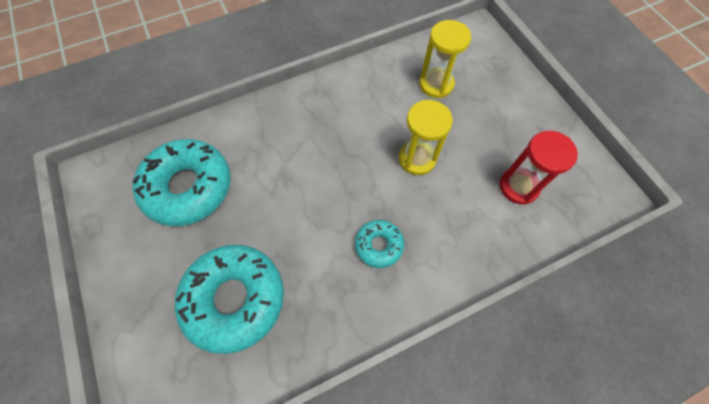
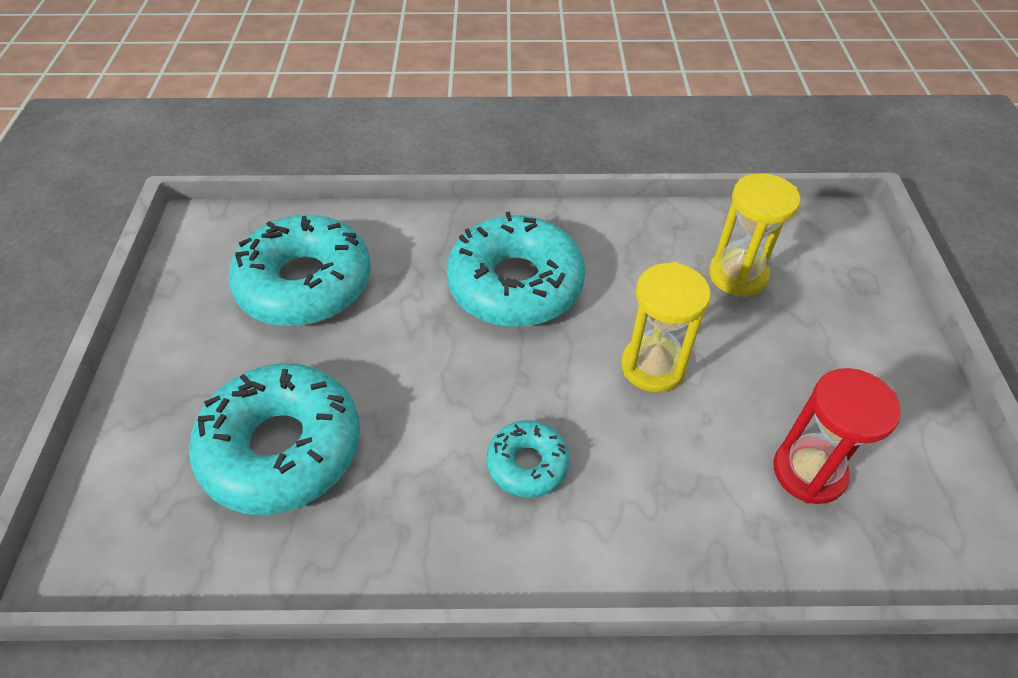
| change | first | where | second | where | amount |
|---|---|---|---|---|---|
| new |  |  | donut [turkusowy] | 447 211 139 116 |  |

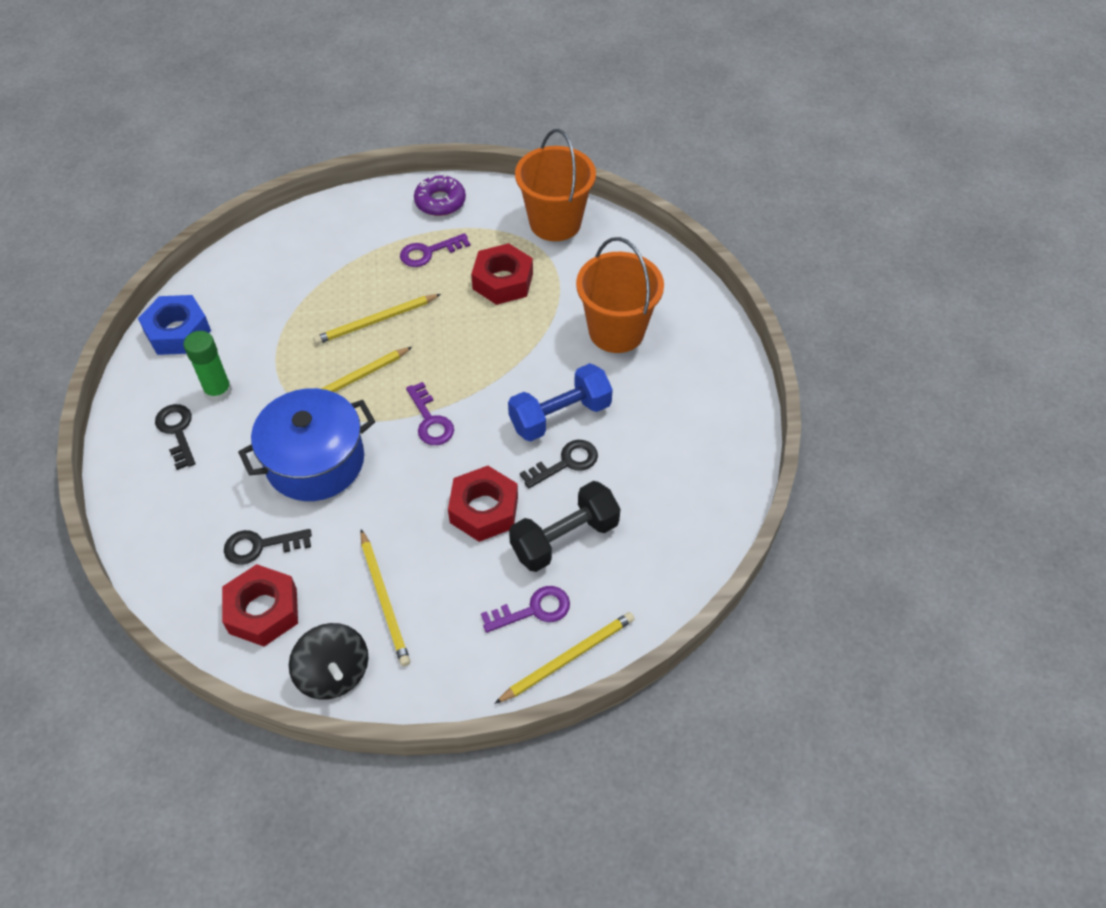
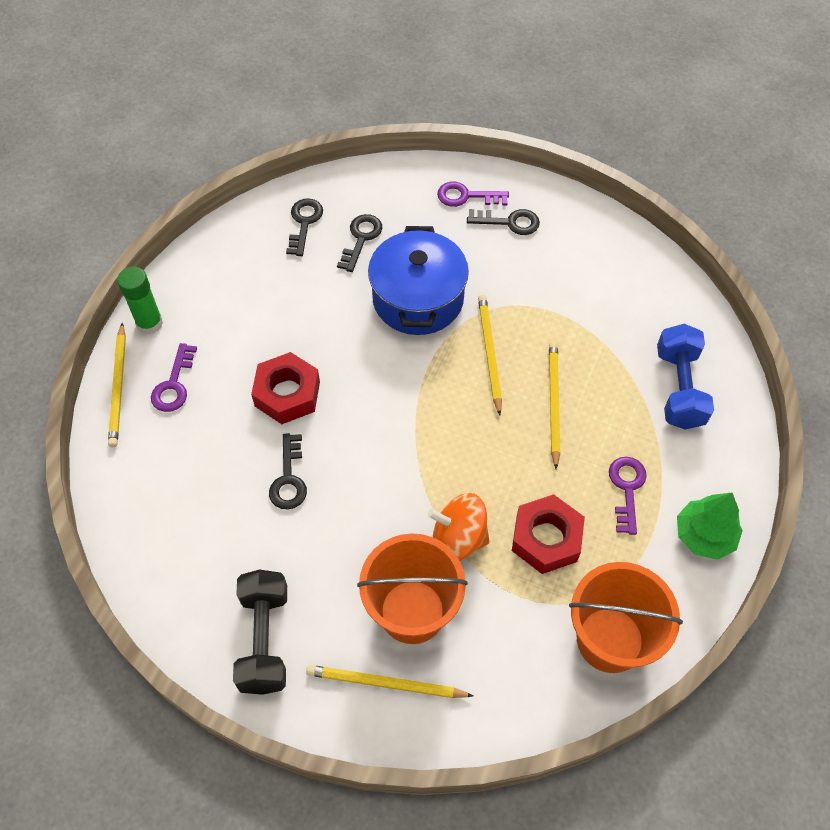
| change | first | where | second | where | amount |
|---|---|---|---|---|---|
| gone | nakrętka [niebieski] | 138 295 73 60 |  |  |  |
| gone | bączek [czarny] | 289 623 79 77 |  |  |  |
| new |  |  | bączek [pomarańczowy] | 427 493 63 68 |  |
| shifted | klej w sztyfcie [zielony] | 184 331 48 71 |  | 117 267 46 67 |  |
| shifted | ołówek [żółty] | 360 529 50 137 |  | 306 665 167 33 |  |
| shifted | klucz [fioletowy] | 406 382 48 63 |  | 437 182 72 25 |  |
| shifted | hantel [niebieski] | 508 363 105 79 |  | 657 324 57 105 |  |
| shifted | hantel [czarny] | 509 481 111 91 |  | 233 569 54 126 |  |
| swapped | nakrętka [czerwony] | 222 564 76 83 | klucz [czarny] | 286 198 37 58 |  |
| swapped | donut [fioletowy] | 414 175 52 41 | drzewko [zielony] | 677 493 66 67 |  |

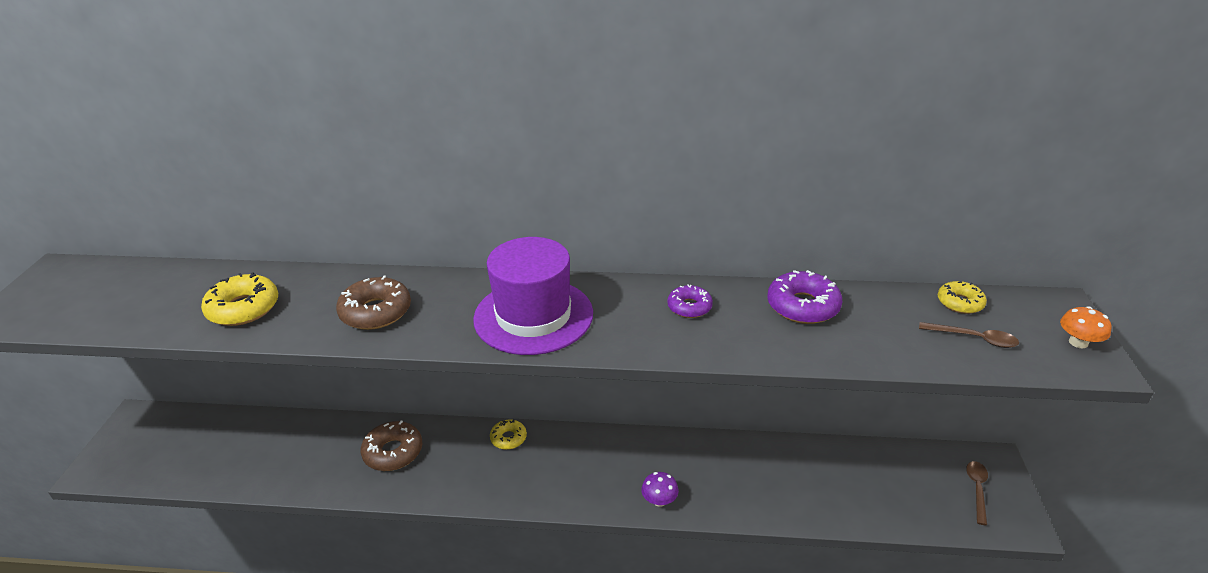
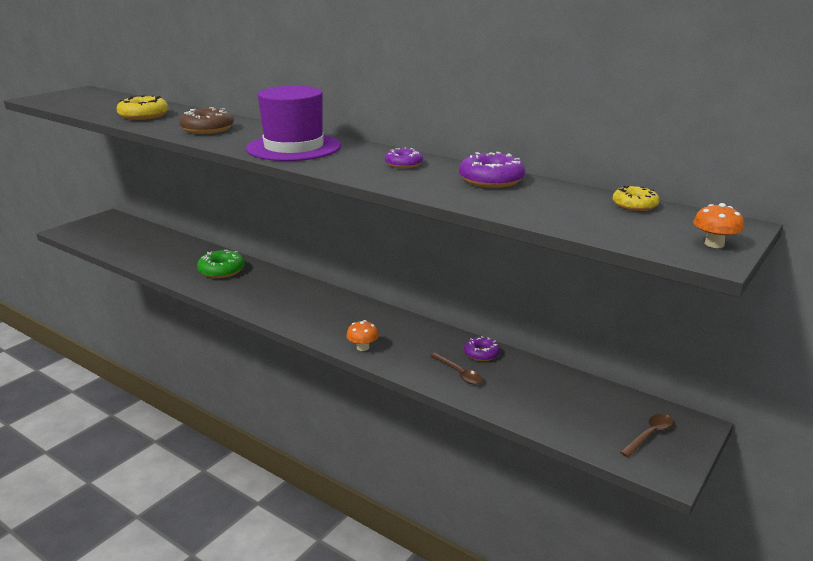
| change | first | where | second | where | amount |
|---|---|---|---|---|---|
| gone | donut [żółty] | 490 419 37 31 |  |  |  |
| new |  |  | donut [fioletowy] | 464 336 36 25 |  |
| shifted | łyżka [brązowy] | 919 322 100 26 |  | 430 353 53 31 |  |
| repainted | donut [brązowy] | 361 420 61 51 | donut [zielony] | 197 250 48 28 |  |
| repainted | grzyb [fioletowy] | 641 472 38 35 | grzyb [pomarańczowy] | 346 320 33 31 |  |

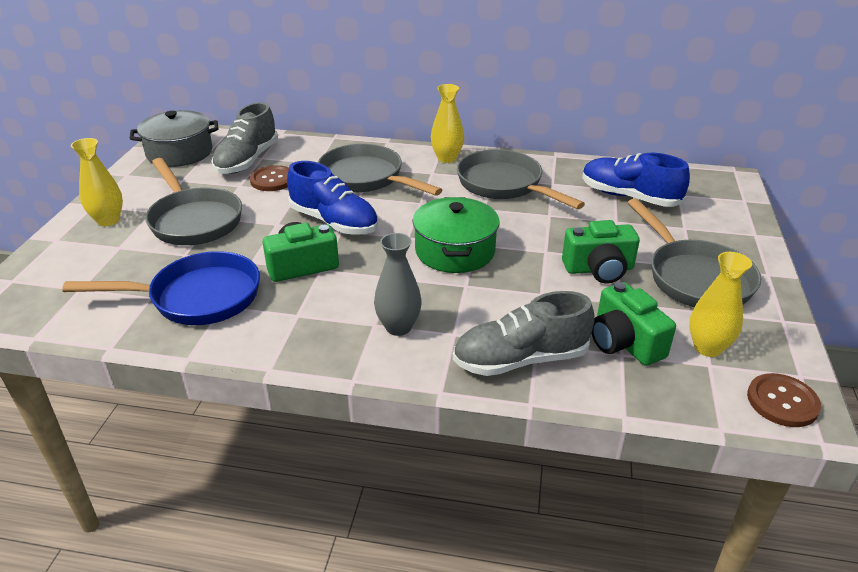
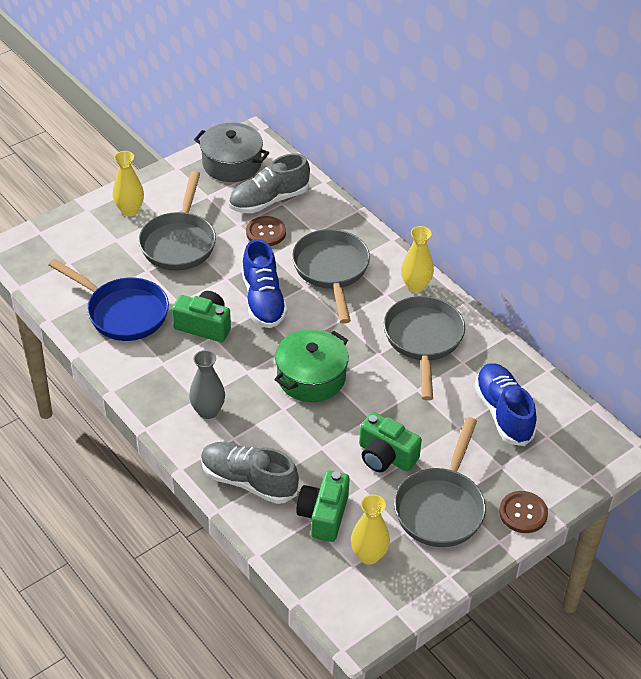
| change | first | where | second | where | amount |
|---|---|---|---|---|---|
| shifted | guzik [brązowy] | 747 373 74 54 |  | 499 491 49 42 |  |

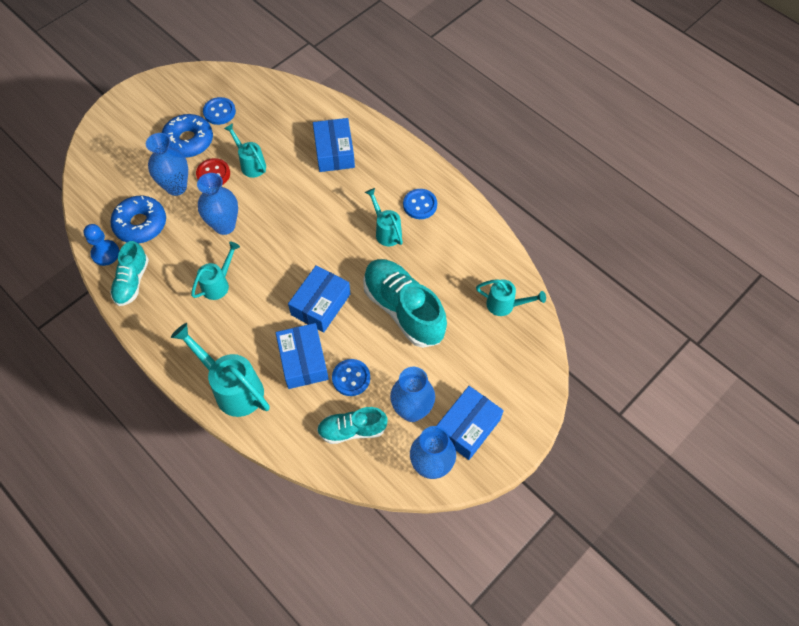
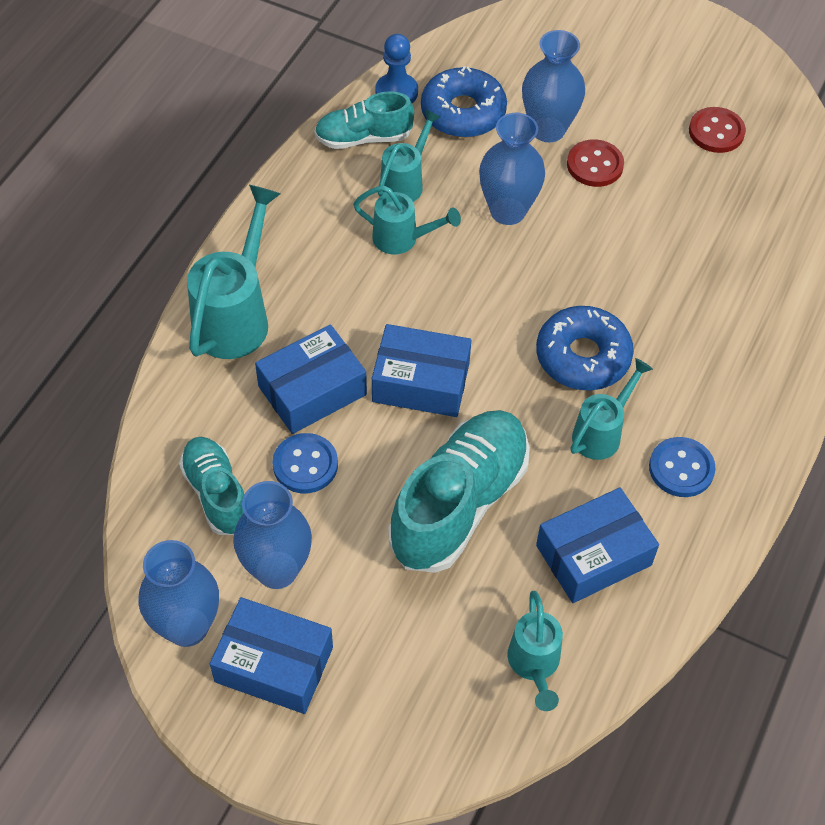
| change | first | where | second | where | amount |
|---|---|---|---|---|---|
| shifted | donut [niebieski] | 162 114 51 44 |  | 536 306 98 84 |  |
| shifted | konewka [turkusowy] | 224 123 42 55 |  | 378 109 63 93 |  |
| shifted | pudełko [niebieski] | 313 118 42 54 |  | 536 487 123 116 |  |
| repainted | guzik [niebieski] | 203 97 33 28 | guzik [czerwony] | 689 107 57 46 |  |

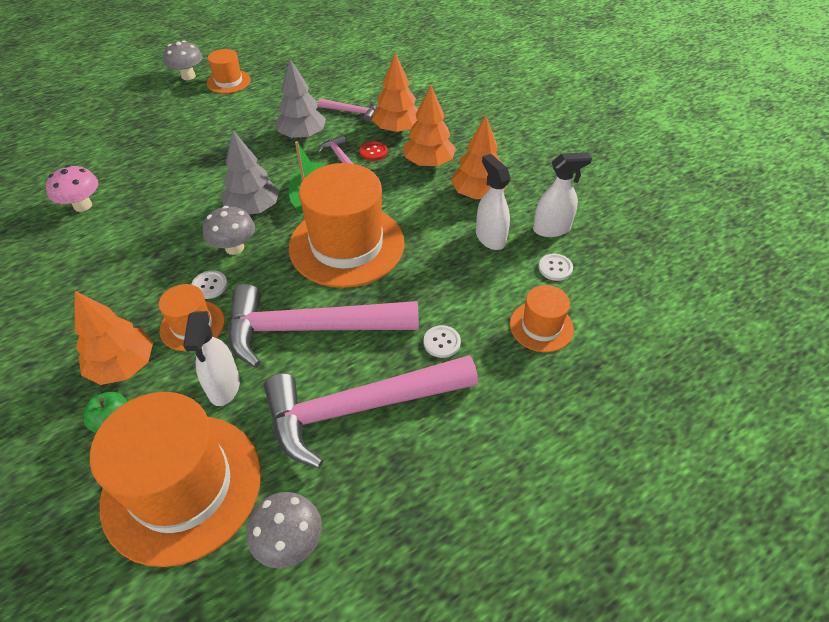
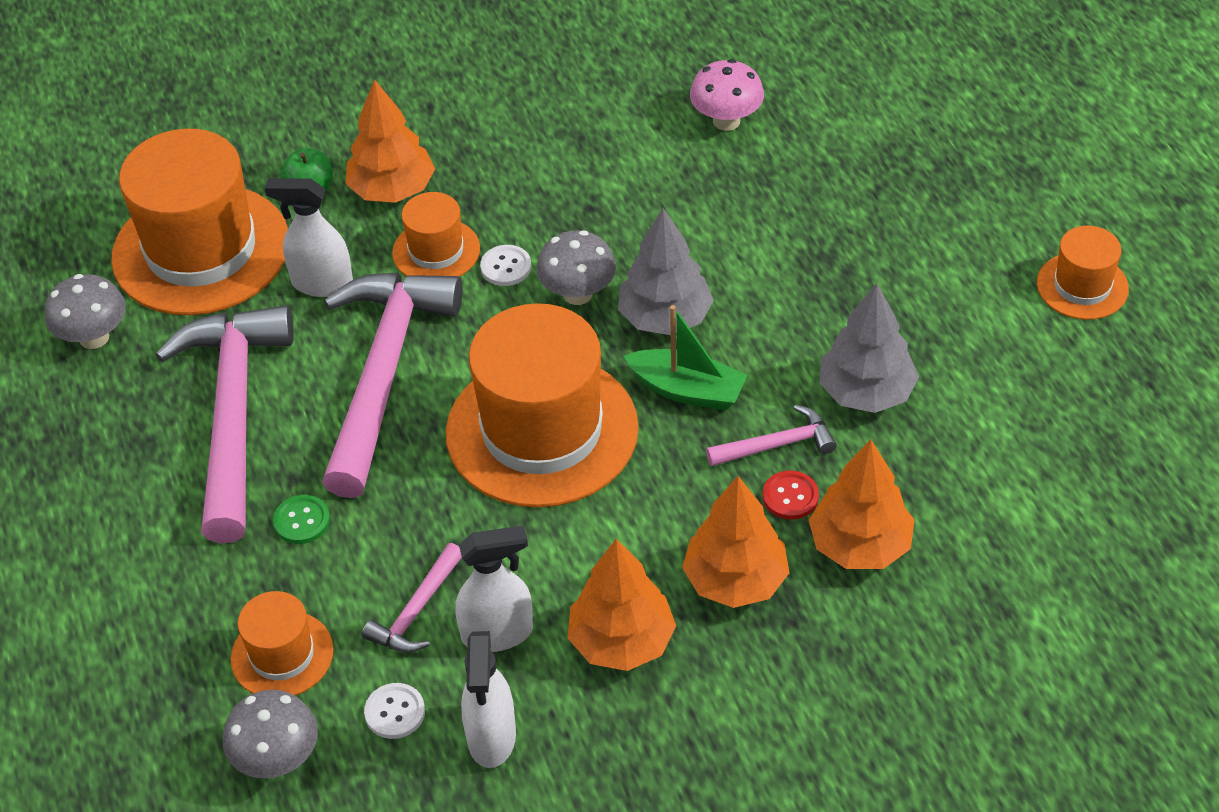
| change | first | where | second | where | amount |
|---|---|---|---|---|---|
| shifted | grzyb [szary] | 163 40 40 40 |  | 223 690 95 88 |  |
| shifted | młotek [różowy] | 318 98 59 24 |  | 362 543 100 110 |  |
| repainted | guzik [biały] | 424 325 37 33 | guzik [zielony] | 273 495 57 49 |  |

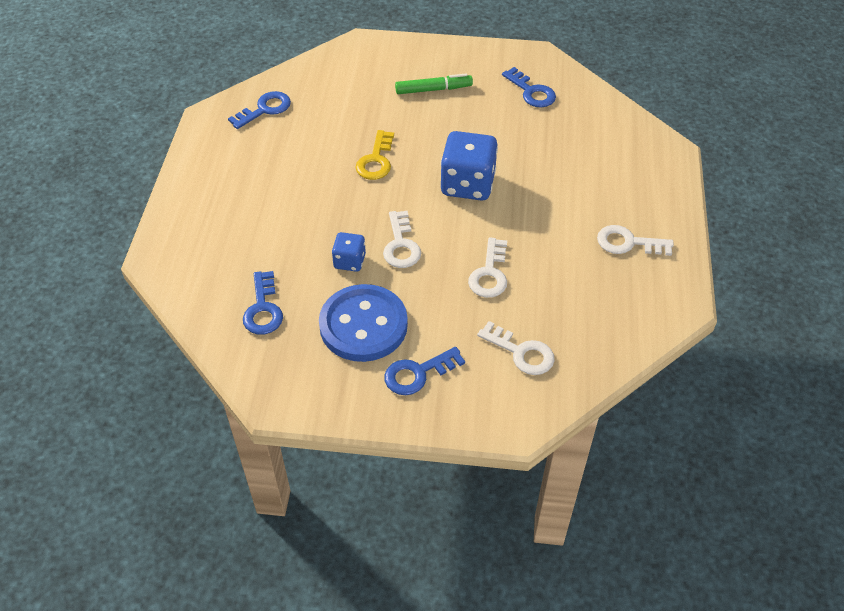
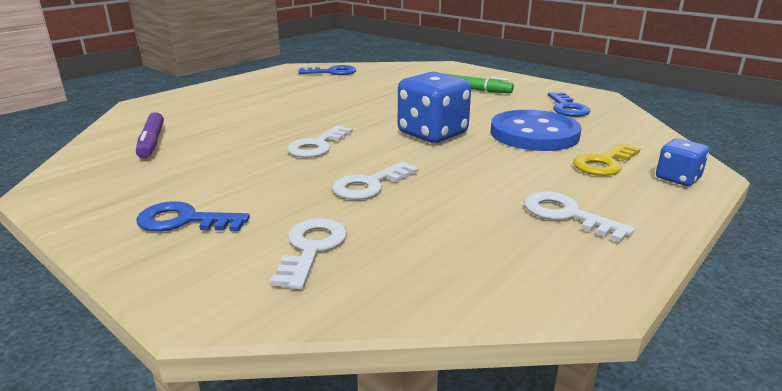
| change | first | where | second | where | amount |
|---|---|---|---|---|---|
| shifted | guzik [niebieski] | 319 284 89 78 |  | 490 110 92 41 |  |
| shifted | kostka do gry [niebieski] | 332 232 34 40 |  | 656 138 53 48 |  |
| shifted | klucz [żółty] | 355 130 39 50 |  | 573 143 67 33 |  |
| swapped | klucz [niebieski] | 243 271 40 64 | flamaster [fioletowy] | 136 112 28 47 |  |
| rotated | klucz [biały] | 477 321 78 54 |  | 270 218 77 71 | 150 degrees counterclockwise |

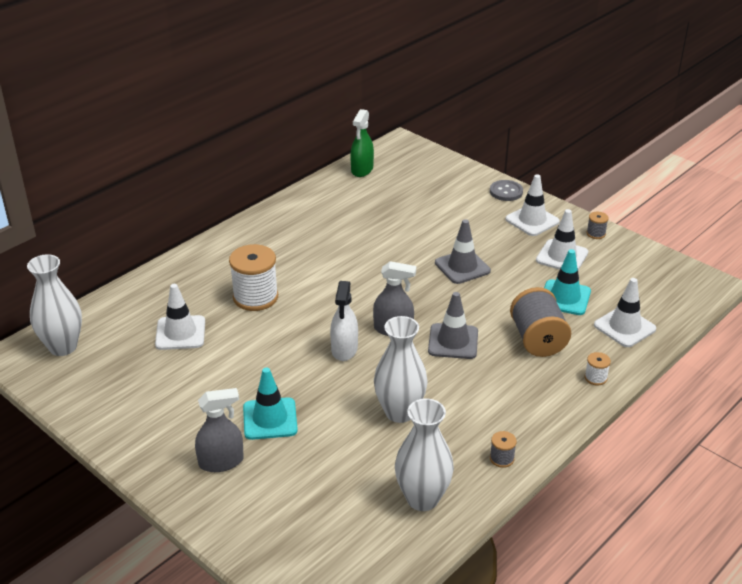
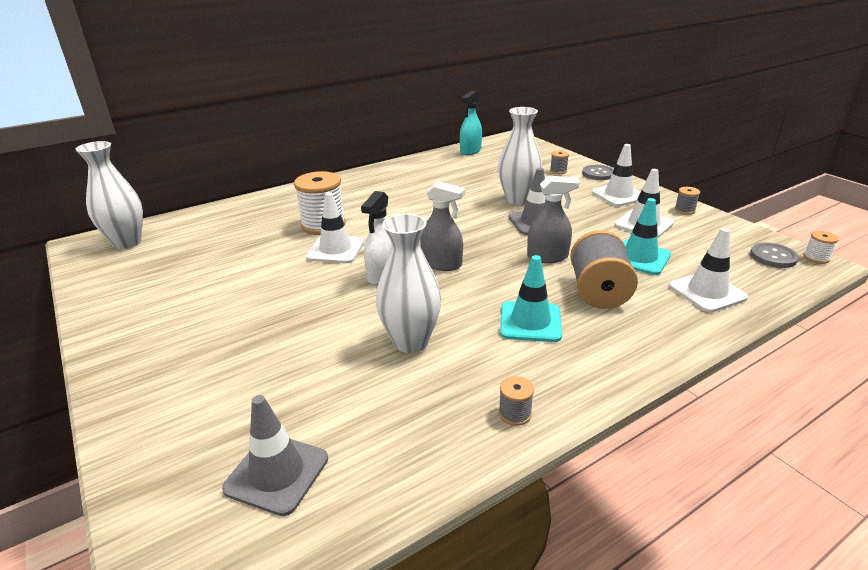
| change | first | where | second | where | amount |
|---|---|---|---|---|---|
| new |  |  | szpulka [szary] | 550 151 19 23 |  |
| new |  |  | guzik [szary] | 750 243 49 25 |  |
| shifted | pachołek [biały] | 155 284 50 66 |  | 306 192 58 71 |  |
| shifted | spryskiwacz [szary] | 195 388 49 84 |  | 527 176 53 87 |  |
| shifted | pachołek [turkusowy] | 243 367 55 73 |  | 500 255 62 87 |  |
| shifted | wazon [biały] | 395 398 59 113 |  | 498 107 44 98 |  |
| shifted | pachołek [szary] | 428 292 50 67 |  | 222 395 106 121 |  |
| shifted | szpulka [biały] | 585 352 26 33 |  | 803 231 36 33 |  |
| repainted | spryskiwacz [zielony] | 350 109 24 68 | spryskiwacz [turkusowy] | 460 91 22 64 |  |

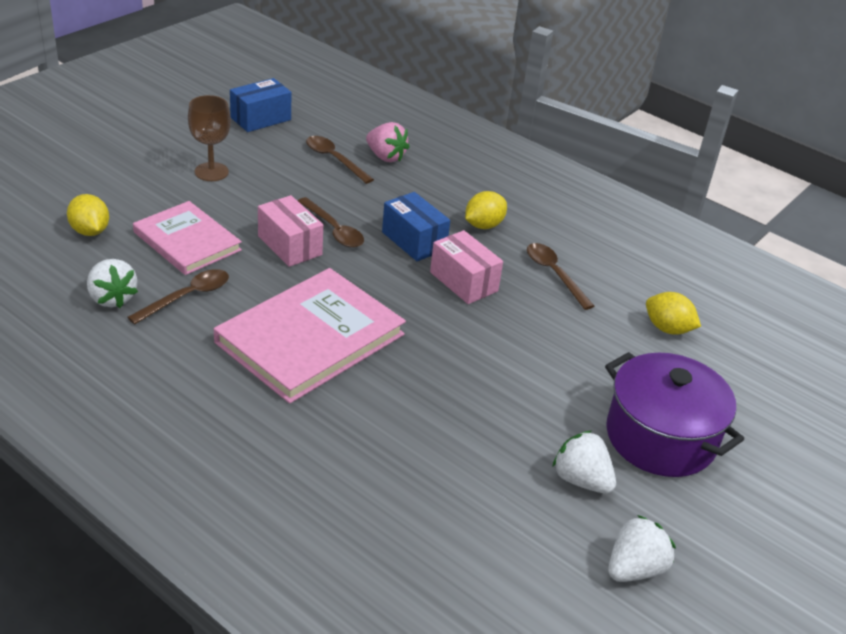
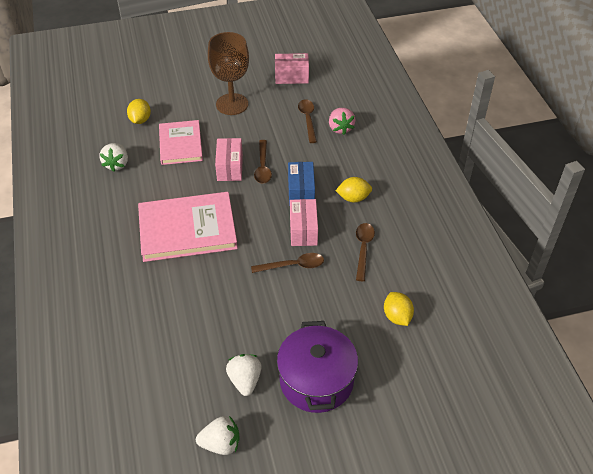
| change | first | where | second | where | amount |
|---|---|---|---|---|---|
| shifted | łyżka [brązowy] | 127 269 102 55 |  | 251 253 73 20 |  |
| repainted | pudełko [niebieski] | 230 78 61 54 | pudełko [różowy] | 275 53 34 31 |  |
| scaled | kielich [brązowy] | 188 95 43 86 |  | 208 32 41 83 | x1.55 |

